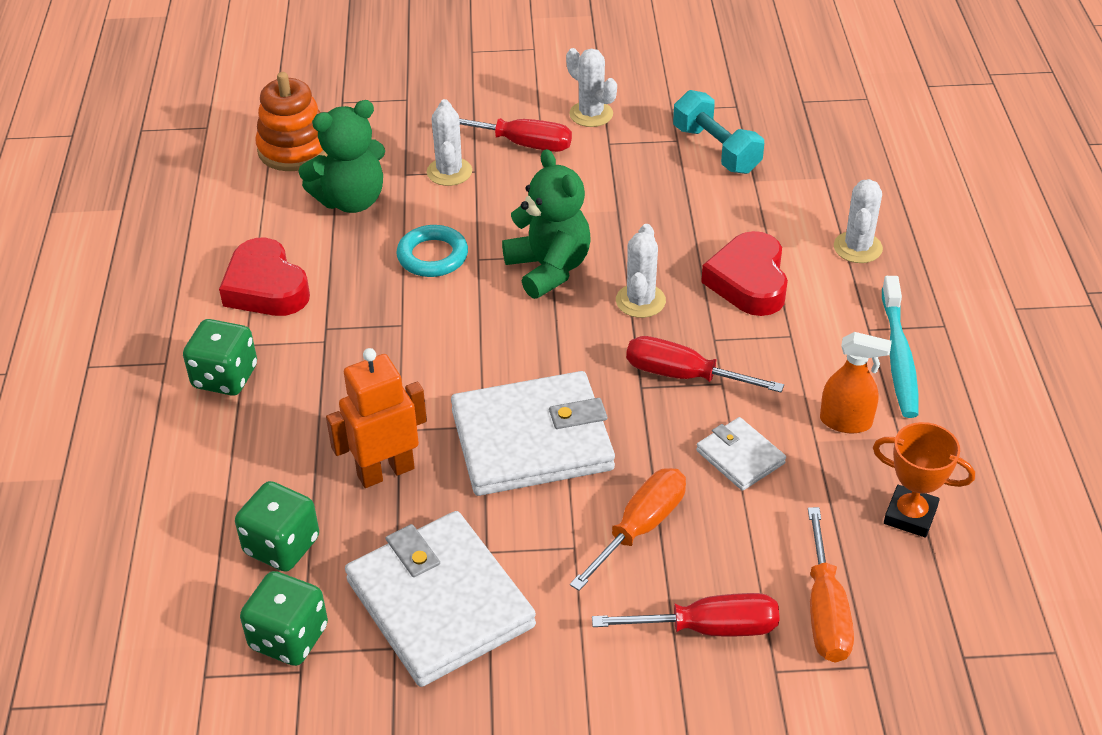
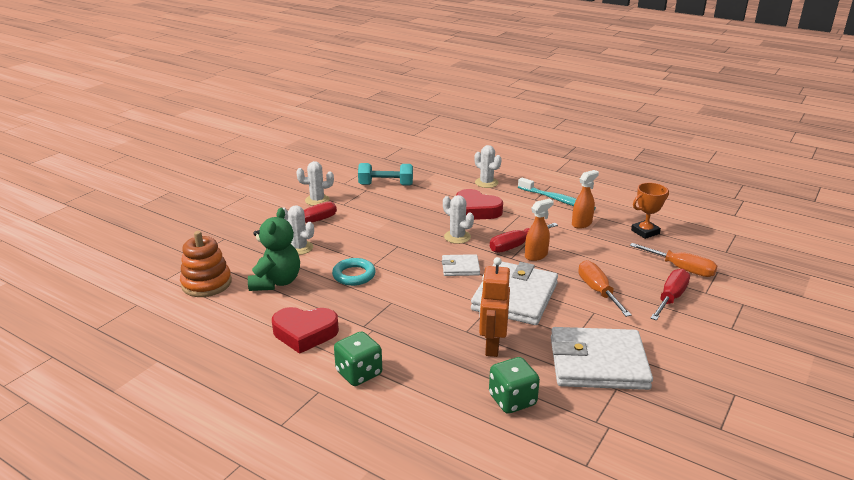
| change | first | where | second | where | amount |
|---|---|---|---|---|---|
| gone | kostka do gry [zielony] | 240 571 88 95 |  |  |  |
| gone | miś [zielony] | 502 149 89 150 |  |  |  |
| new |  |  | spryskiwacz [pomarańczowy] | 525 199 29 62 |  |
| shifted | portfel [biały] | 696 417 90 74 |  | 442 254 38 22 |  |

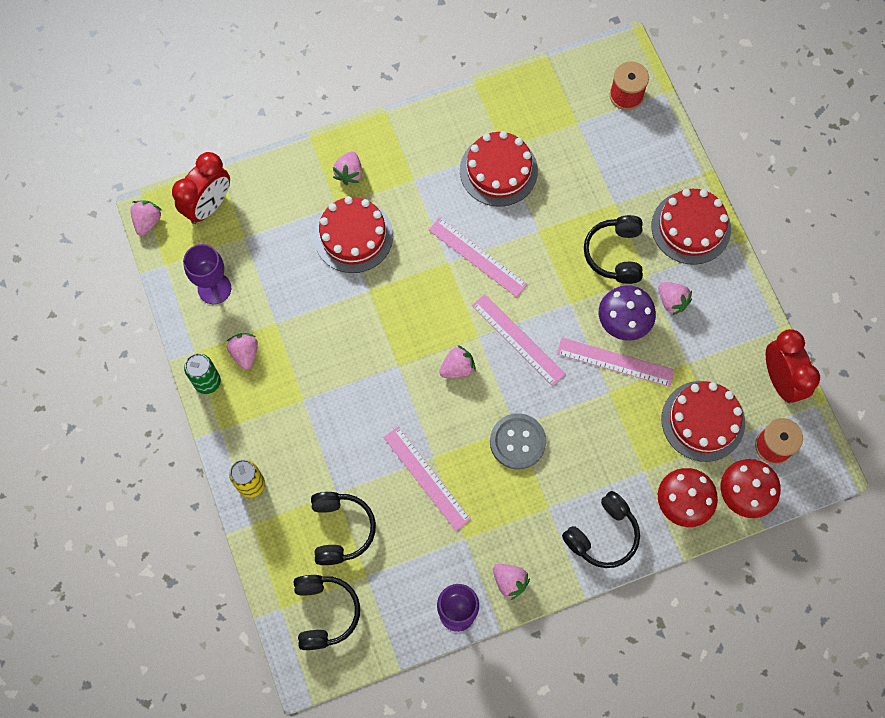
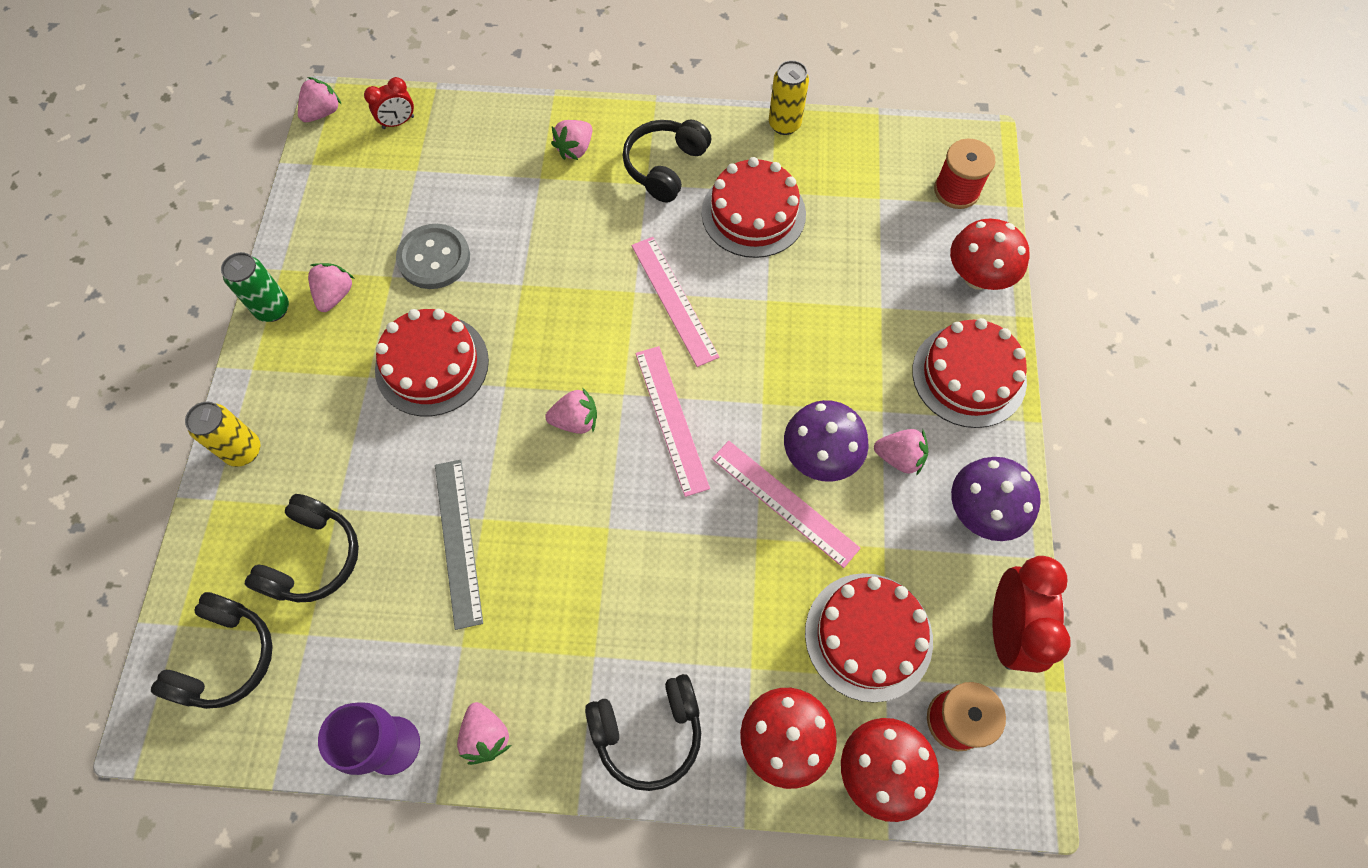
| change | first | where | second | where | amount |
|---|---|---|---|---|---|
| gone | kielich [fioletowy] | 183 244 48 60 |  |  |  |
| new |  |  | puszka [żółty] | 769 60 40 75 |  |
| new |  |  | grzyb [czerwony] | 950 219 79 71 |  |
| new |  |  | grzyb [fioletowy] | 951 457 90 84 |  |
| shifted | tort [czerwony] | 314 196 79 77 |  | 375 309 114 107 |  |
| shifted | guzik [szary] | 490 413 56 57 |  | 396 224 74 65 |  |
| shifted | słuchawki [czarny] | 584 215 59 69 |  | 622 120 89 83 |  |
| repainted | linijka [różowy] | 383 426 88 105 | linijka [szary] | 435 460 48 170 |  |
| rotated | truskawka [różowy] | 658 282 34 33 |  | 874 429 54 47 | 60 degrees counterclockwise |
| scaled | budzik [czerwony] | 172 152 58 72 |  | 364 77 50 52 | x0.54 |

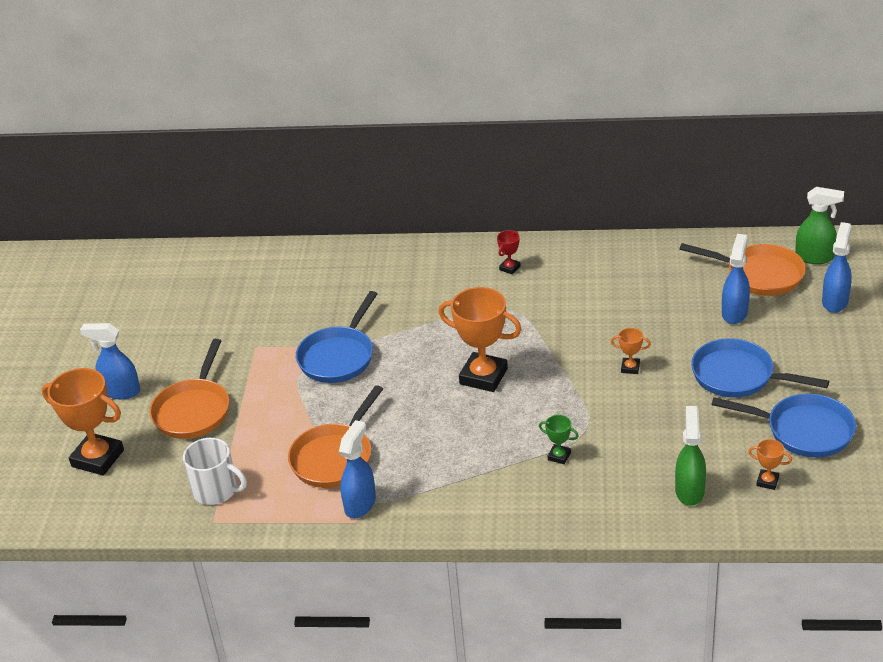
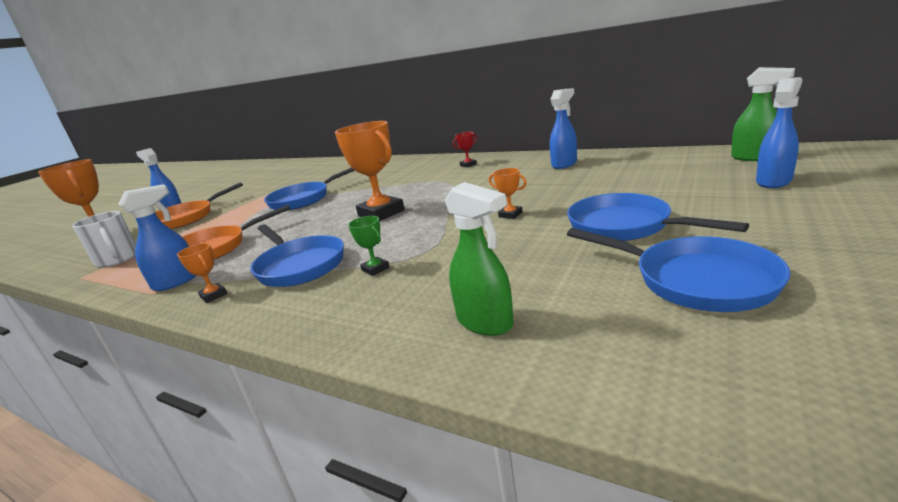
| change | first | where | second | where | amount |
|---|---|---|---|---|---|
| gone | patelnia [pomarańczowy] | 679 243 127 53 |  |  |  |
| new |  |  | patelnia [niebieski] | 250 224 94 63 |  |
| shifted | spryskiwacz [niebieski] | 722 234 28 90 |  | 550 88 27 81 |  |
| shifted | puchar [pomarańczowy] | 748 439 44 51 |  | 177 243 50 60 |  |
| rotated | spryskiwacz [zielony] | 675 406 31 100 |  | 445 182 69 154 | 105 degrees clockwise |

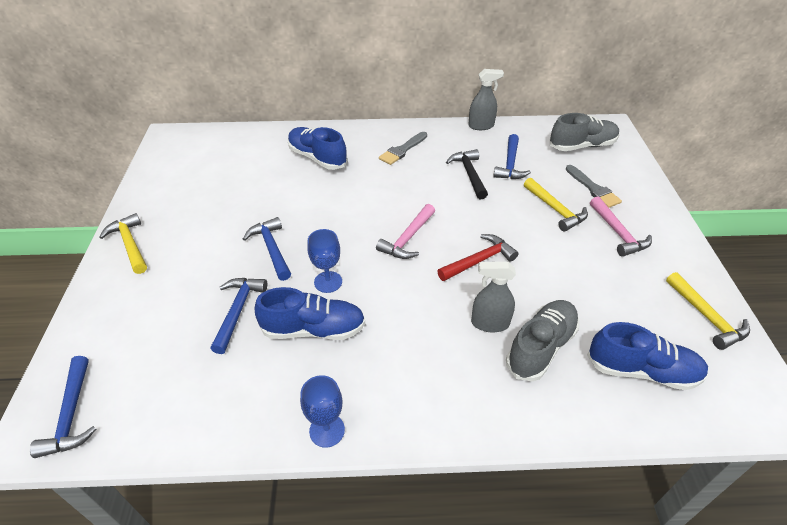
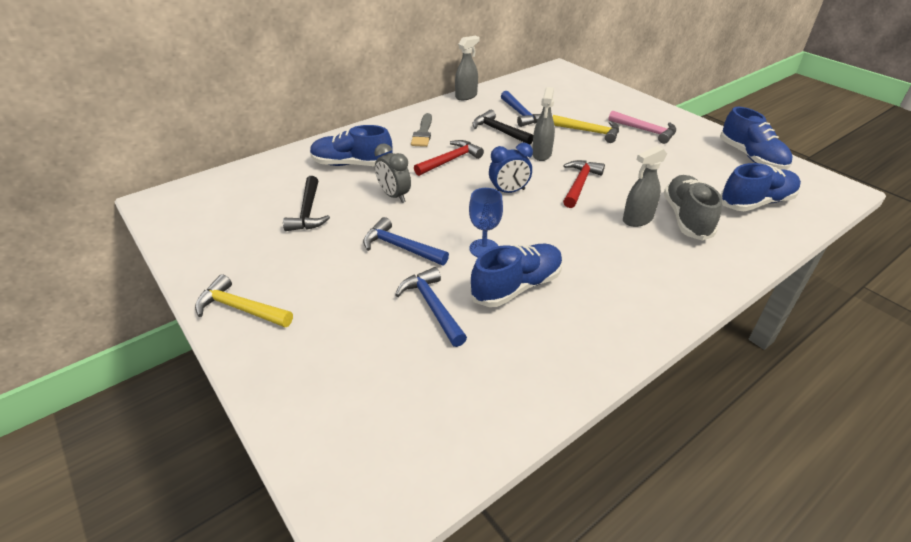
| change | first | where | second | where | amount |
|---|---|---|---|---|---|
| gone | młotek [niebieski] | 30 356 66 102 |  |  |  |
| gone | kielich [niebieski] | 300 375 45 73 |  |  |  |
| gone | but [szary] | 550 113 70 38 |  |  |  |
| gone | pędzel [szary] | 566 165 56 43 |  |  |  |
| new |  |  | młotek [czarny] | 283 176 47 55 |  |
| new |  |  | budzik [szary] | 374 144 37 59 |  |
| new |  |  | młotek [czerwony] | 414 140 70 36 |  |
| new |  |  | spryskiwacz [szary] | 532 87 23 74 |  |
| swapped | młotek [różowy] | 376 204 59 55 | budzik [niebieski] | 489 143 44 50 |  |
| swapped | młotek [żółty] | 666 272 84 78 | but [niebieski] | 720 107 72 63 |  |

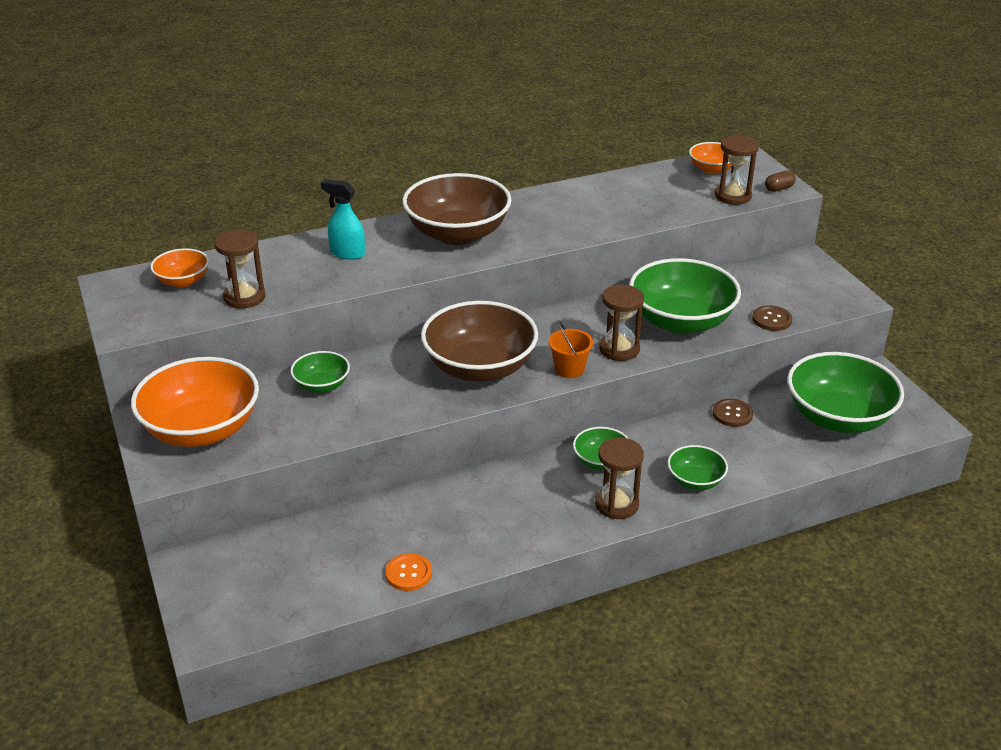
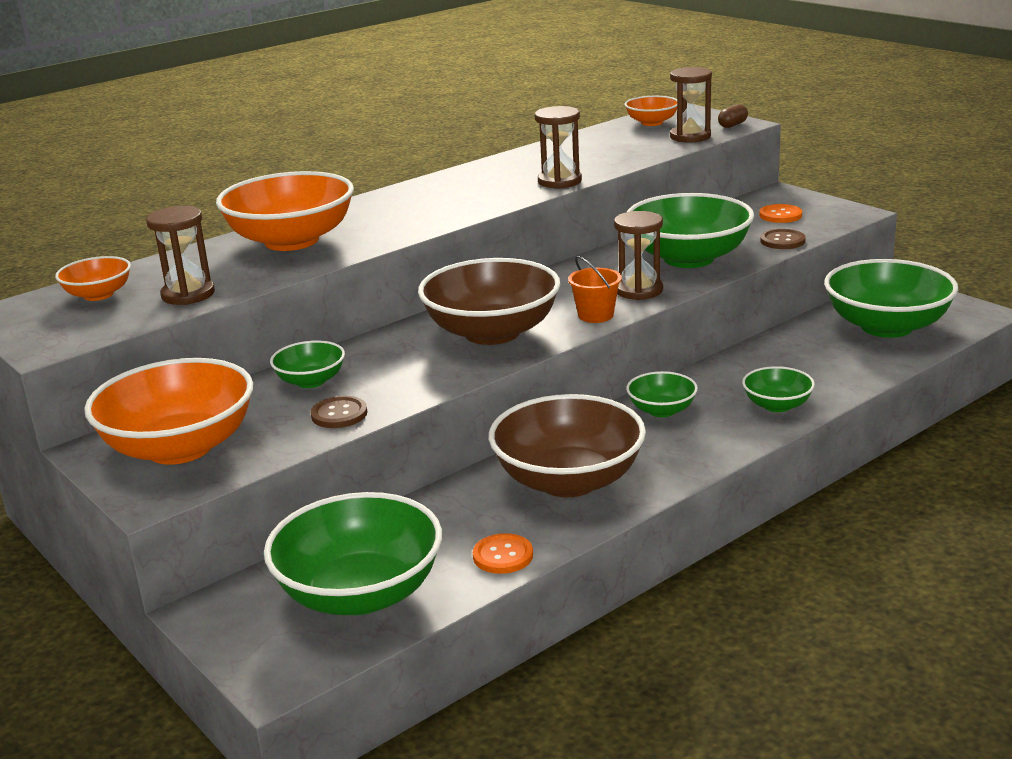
| change | first | where | second | where | amount |
|---|---|---|---|---|---|
| new |  |  | miska [zielony] | 264 492 178 123 |  |
| new |  |  | guzik [pomarańczowy] | 759 204 43 19 |  |
| shifted | miska [brązowy] | 402 173 110 72 |  | 489 394 157 103 |  |
| shifted | klepsydra [brązowy] | 595 437 49 82 |  | 535 106 47 83 |  |
| shifted | guzik [brązowy] | 713 399 40 28 |  | 310 396 57 32 |  |
| swapped | spryskiwacz [turkusowy] | 321 179 44 81 | miska [pomarańczowy] | 216 171 138 80 |  |

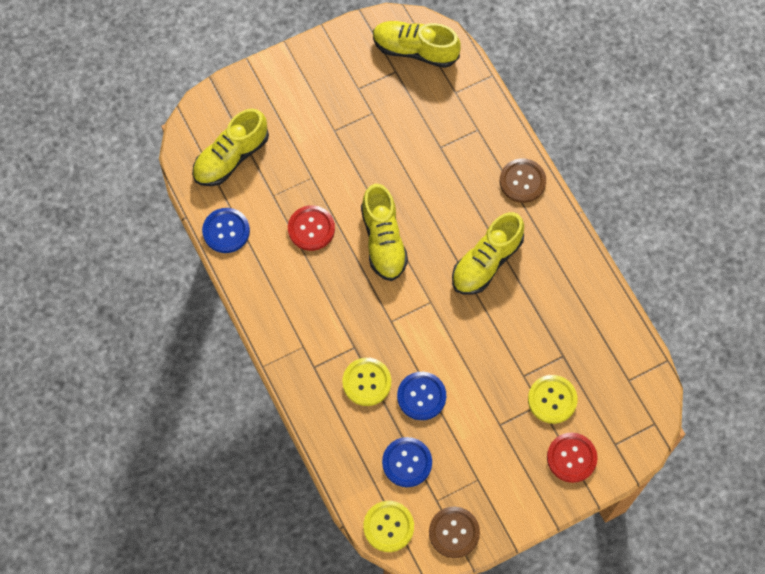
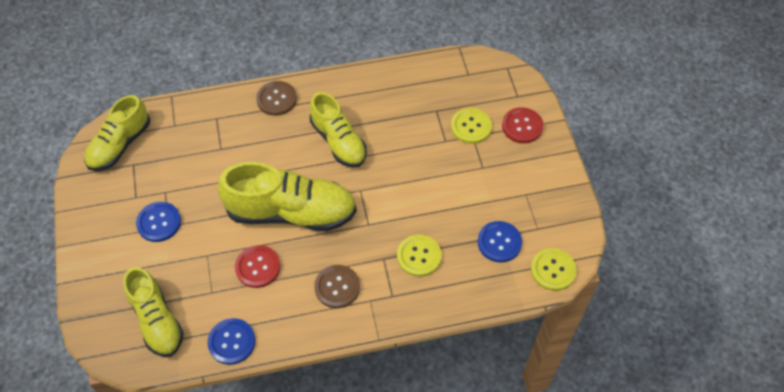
| change | first | where | second | where | amount |
|---|---|---|---|---|---|
| shifted | guzik [niebieski] | 397 372 49 48 |  | 136 202 45 40 |  |
| shifted | guzik [brązowy] | 429 507 51 51 |  | 314 265 46 43 |  |
| scaled | but [żółty] | 361 184 47 97 |  | 218 162 139 69 | x1.53 |

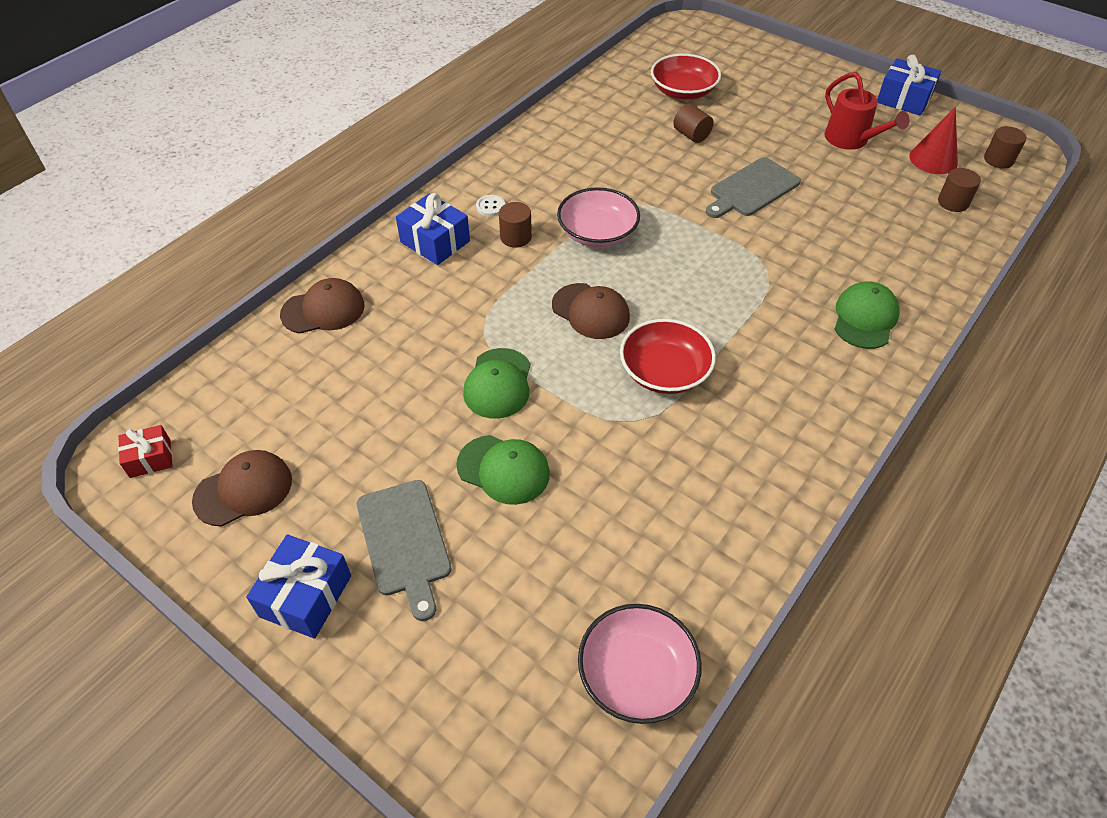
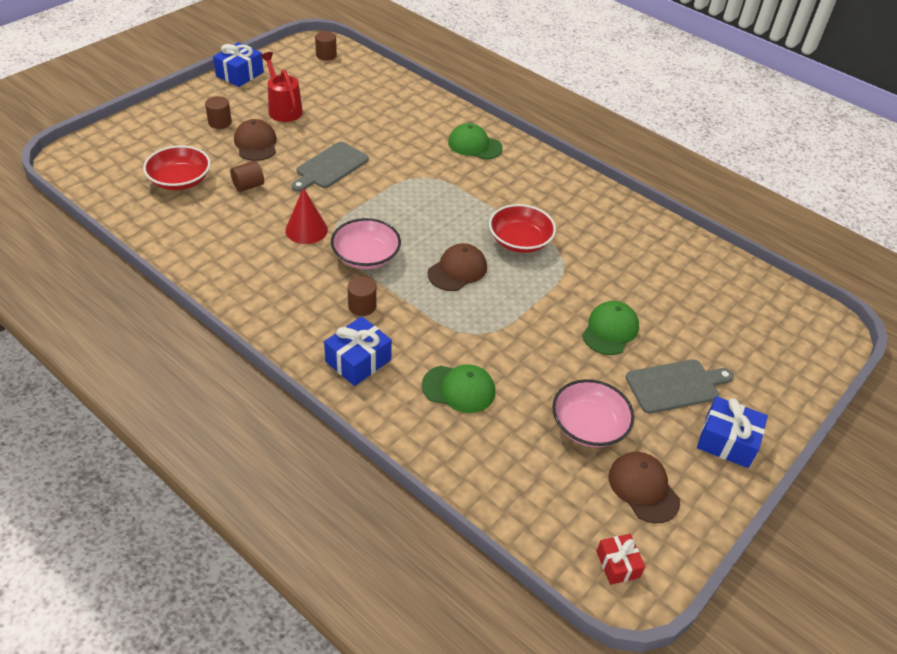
| change | first | where | second | where | amount |
|---|---|---|---|---|---|
| gone | guzik [biały] | 476 195 29 22 |  |  |  |
| shifted | czapka [brązowy] | 280 278 85 56 |  | 234 119 43 42 |  |
| shifted | czapka [zielony] | 463 348 68 71 |  | 422 364 73 49 |  |
| shifted | miska [różowy] | 578 604 124 120 |  | 552 379 82 68 |  |
| shifted | stożek [czerwony] | 909 107 49 67 |  | 285 188 43 56 |  |
| shifted | walec [brązowy] | 938 168 43 44 |  | 205 96 27 33 |  |
| rotated | deska do krojenia [szary] | 706 157 95 61 |  | 291 142 78 50 | 75 degrees clockwise |
| rotated | konewka [czerwony] | 825 72 85 78 |  | 261 52 42 70 | 90 degrees counterclockwise |

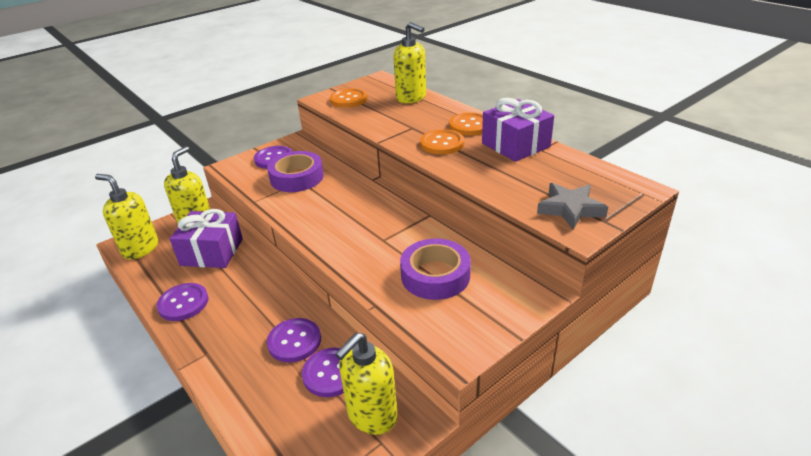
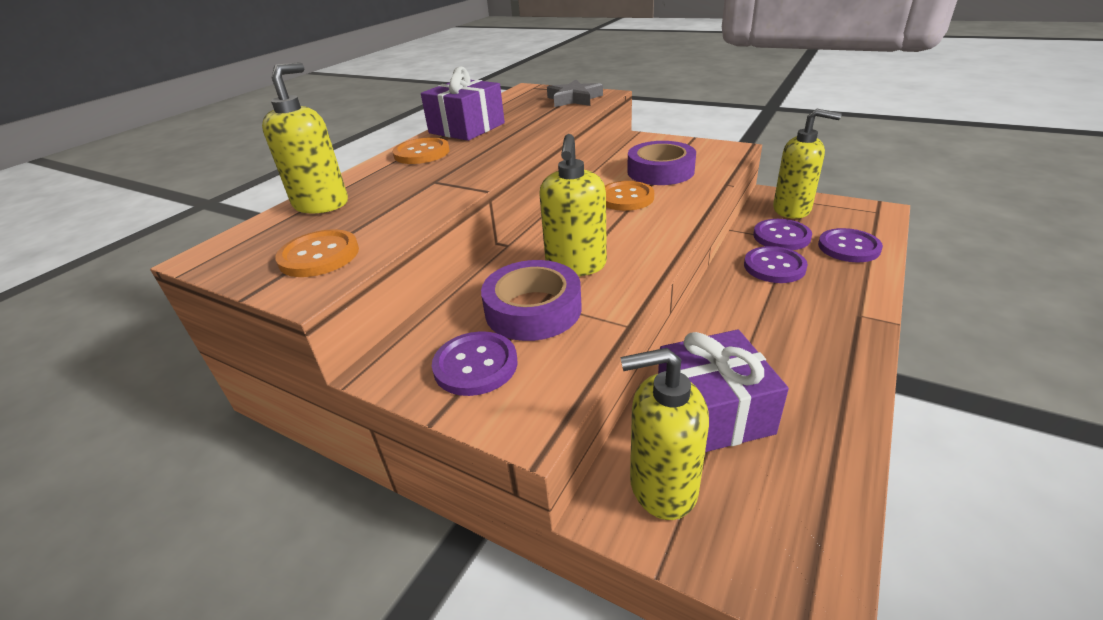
| change | first | where | second | where | amount |
|---|---|---|---|---|---|
| shifted | dozownik mydła [żółty] | 95 174 63 86 |  | 539 134 68 142 |  |
| shifted | guzik [fioletowy] | 156 283 53 38 |  | 818 228 65 34 |  |
| shifted | guzik [pomarańczowy] | 420 129 44 26 |  | 605 181 49 30 |  |

